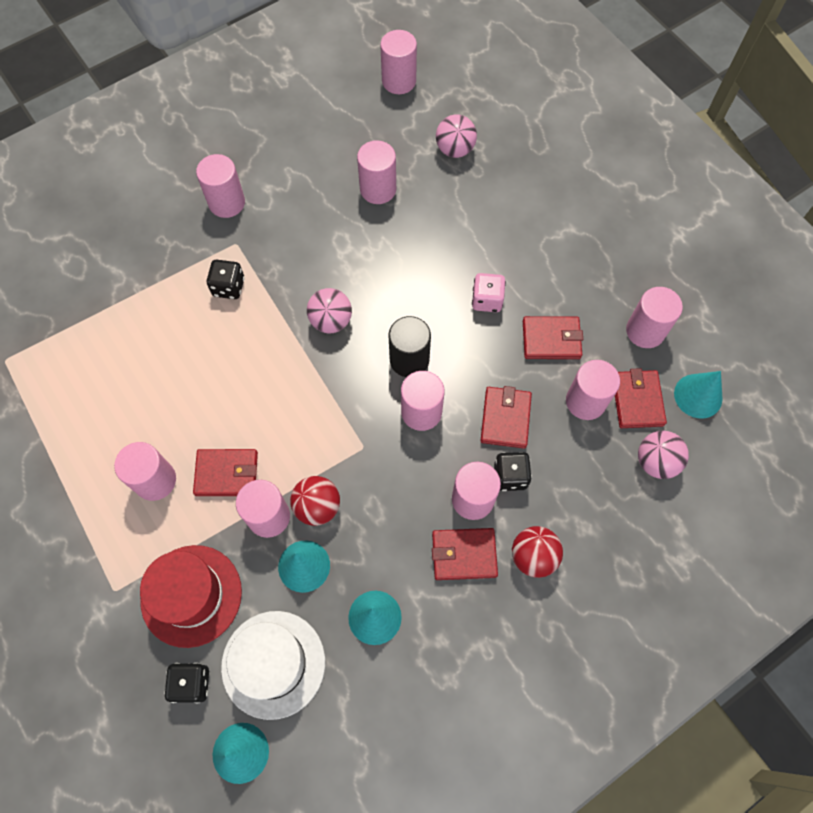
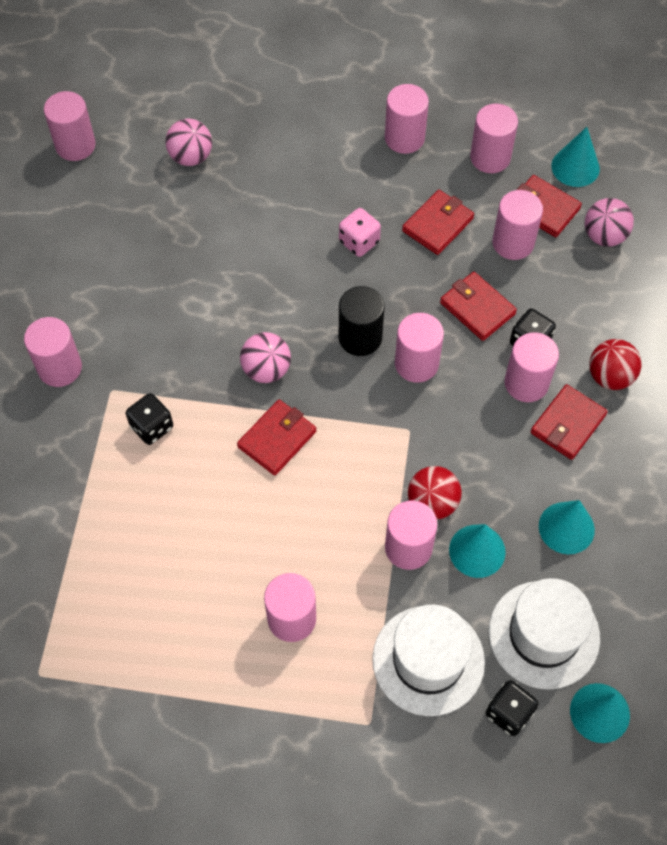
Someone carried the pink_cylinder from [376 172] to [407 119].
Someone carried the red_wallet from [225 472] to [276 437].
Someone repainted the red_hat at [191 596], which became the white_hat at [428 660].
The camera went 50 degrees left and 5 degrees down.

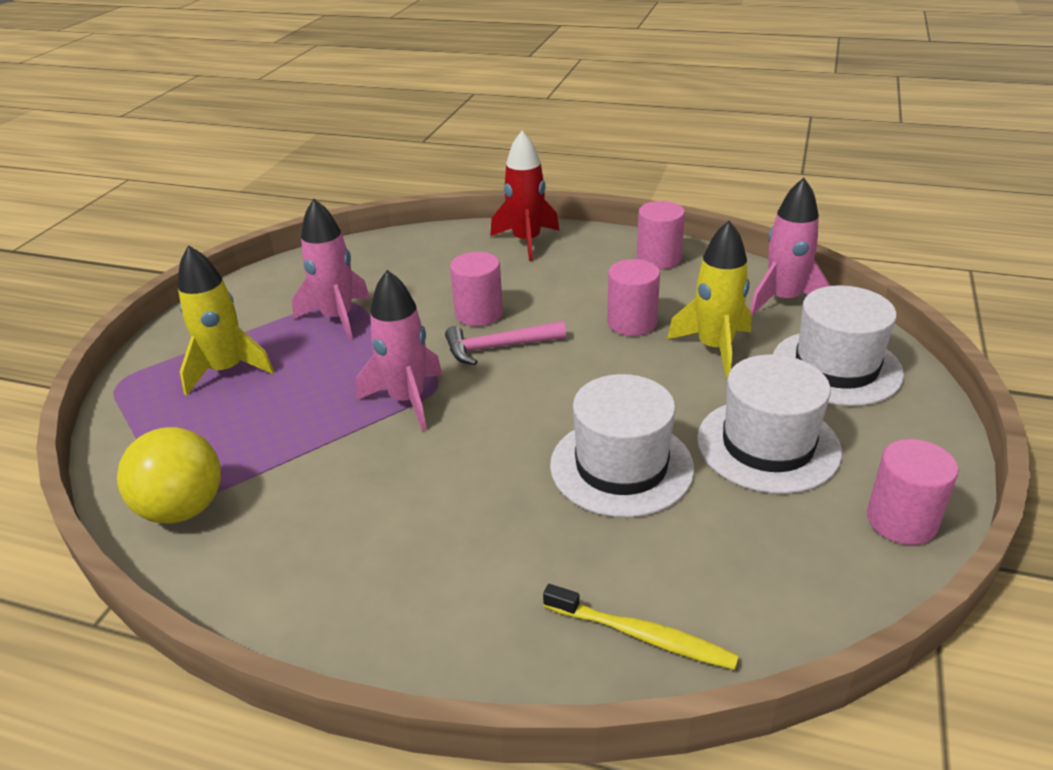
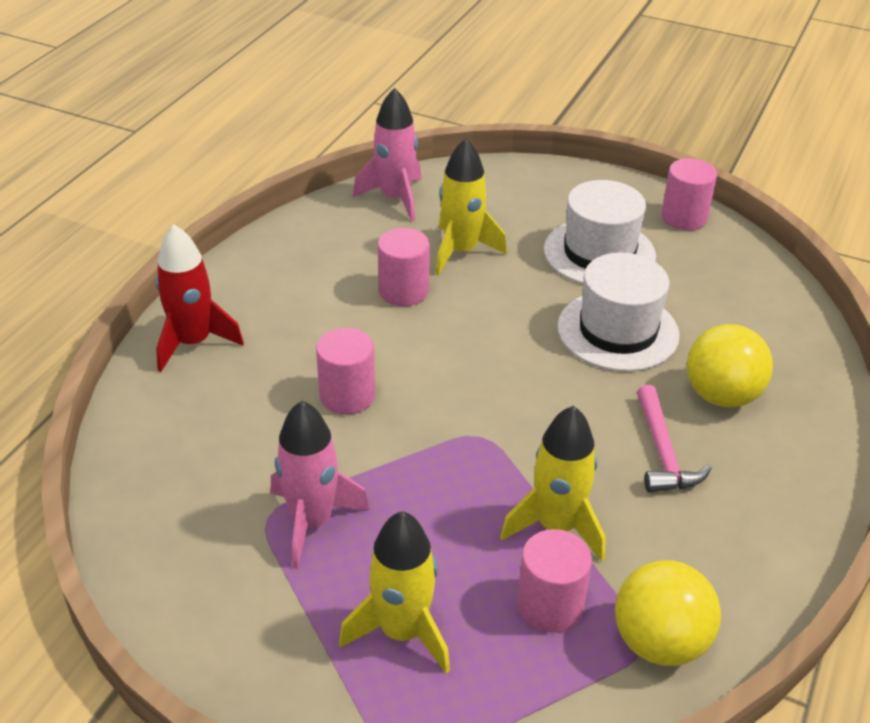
Someone carried the pink_cylinder from [661 235] to [554 581].
Someone took away the pink_rocket at [399 350].
Someone took away the white_hat at [838 345].
Someone carried the pink_hammer from [505 343] to [674 439].
Someone took away the yellow_toothbrush at [641 627].
Someone put down the yellow_ball at [730 365].
Someone put down the yellow_rocket at [552 483].
The camera went 85 degrees left and 5 degrees up.

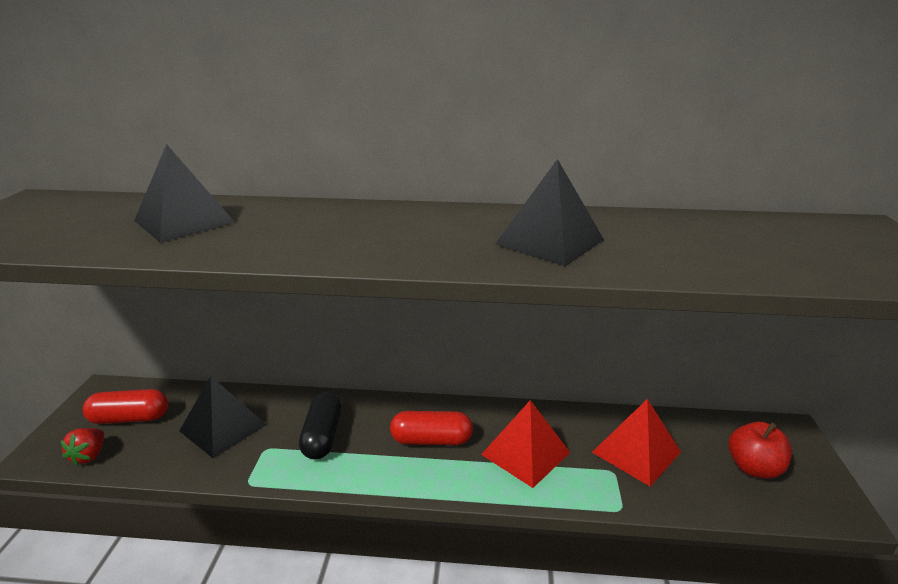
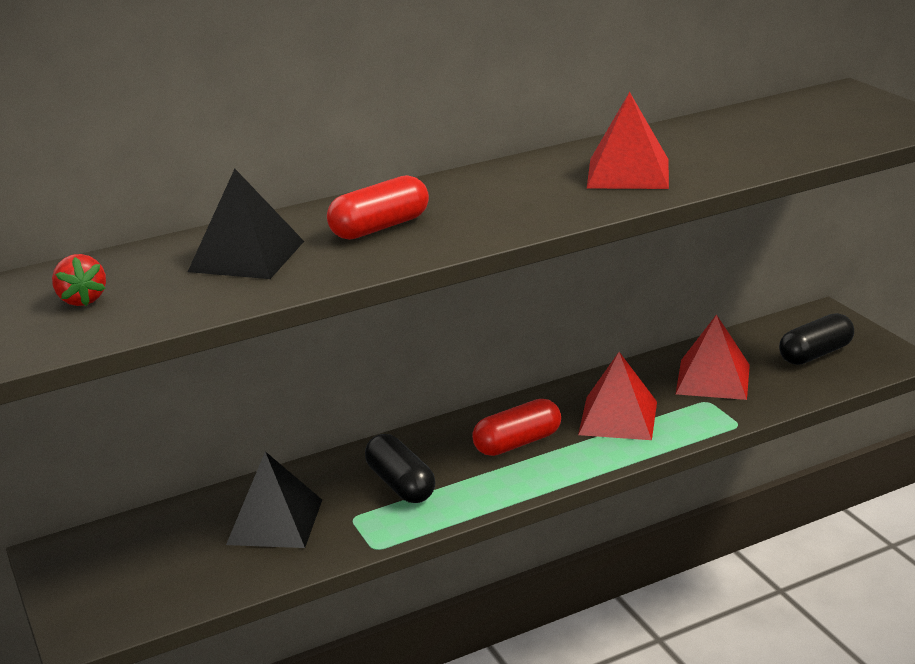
Someone repainted the black_pyramid at [549 212], which became the red_pyramid at [628 140].
Someone carried the red_capsule from [125 406] to [378 207].
Someone swapped the red_apple at [760 450] for the black_capsule at [816 339].
Someone carried the red_strawberry from [82 447] to [79 280].
The camera went 30 degrees left and 0 degrees up.

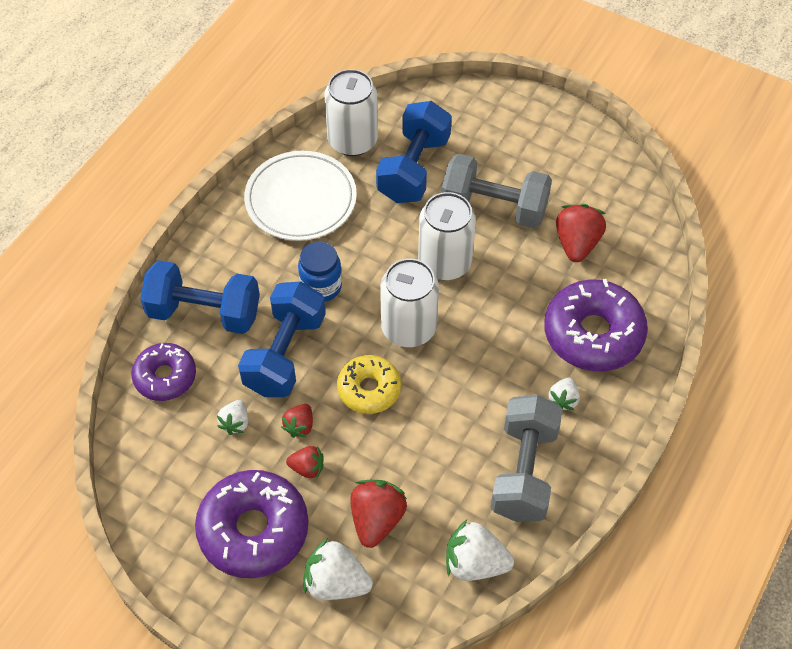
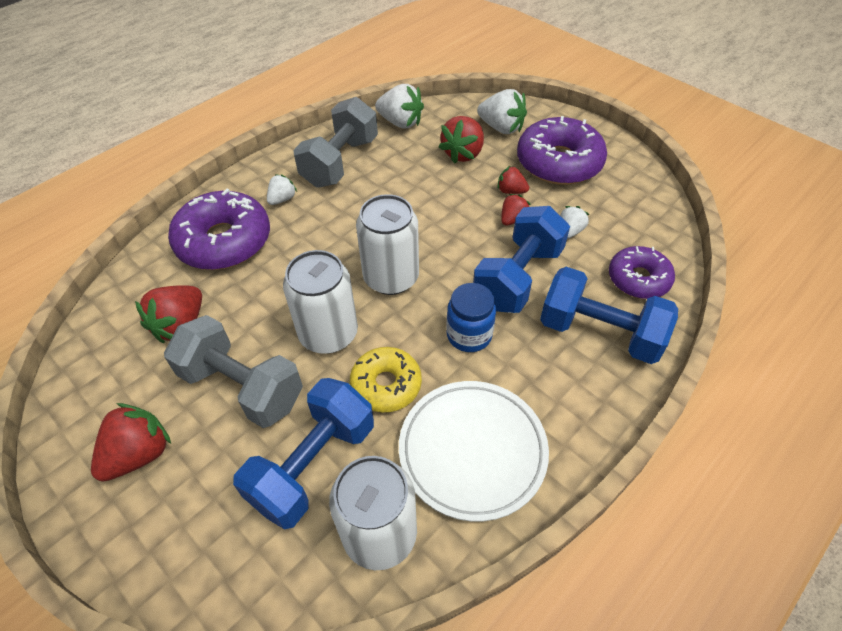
Someone carried the yellow_donut from [369 384] to [386 379].
Someone put down the red_strawberry at [131 442].
The camera went 165 degrees left and 5 degrees down.

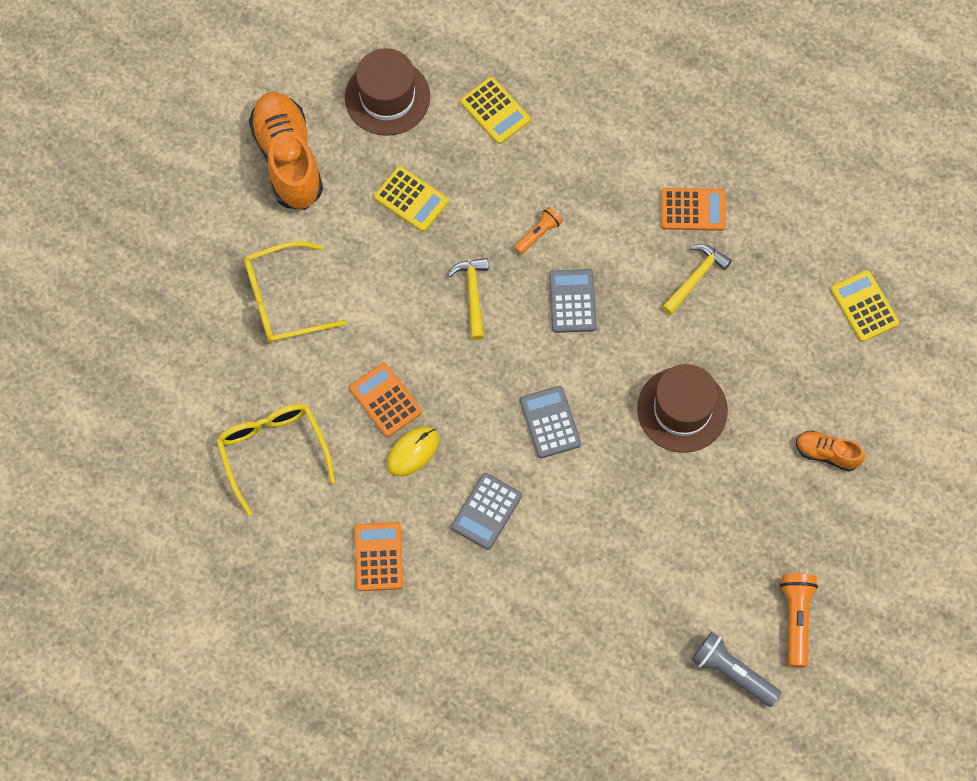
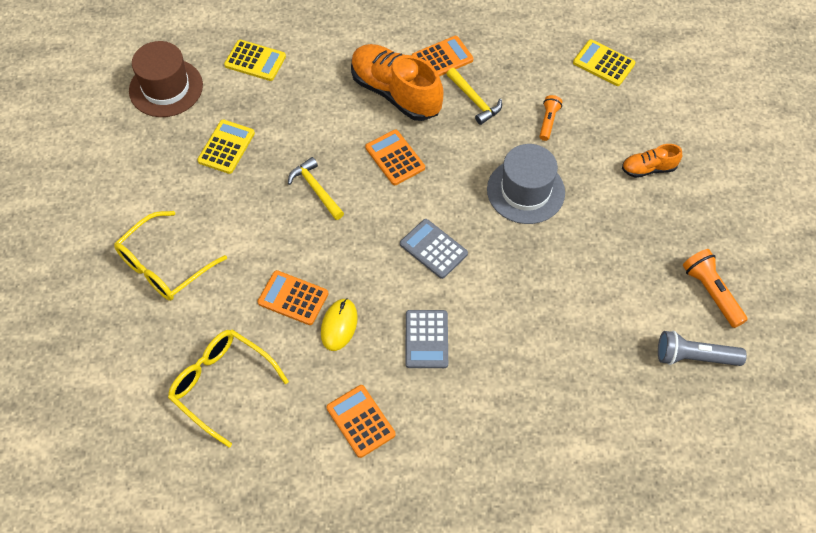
Someone carried the orange_shoe from [286 151] to [397 82].
Someone rotated the yellow_calculator at [411 199] by 75 degrees counterclockwise.
Someone carried the orange_flashlight from [538 230] to [550 118].
Someone rotated the yellow_hammer at [697 279] by 135 degrees clockwise.
Someone repainted the grey_calculator at [573 301], which became the orange_calculator at [395 157].
Someone repainted the brown_hat at [682 408], which became the grey_hat at [526 184].
The camera went 30 degrees left and 10 degrees down.

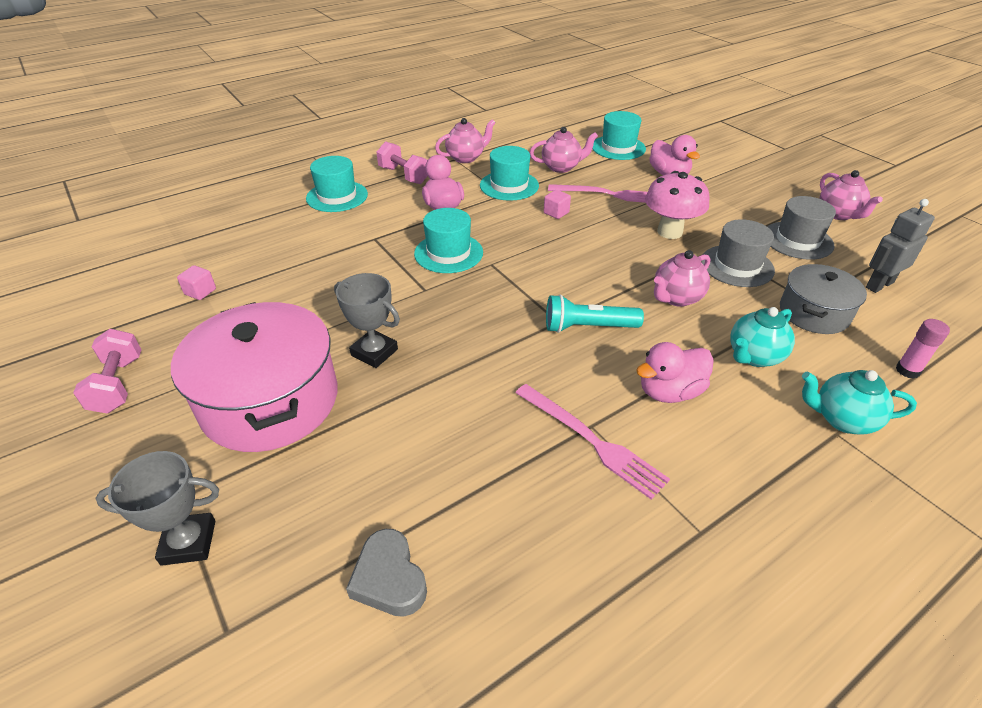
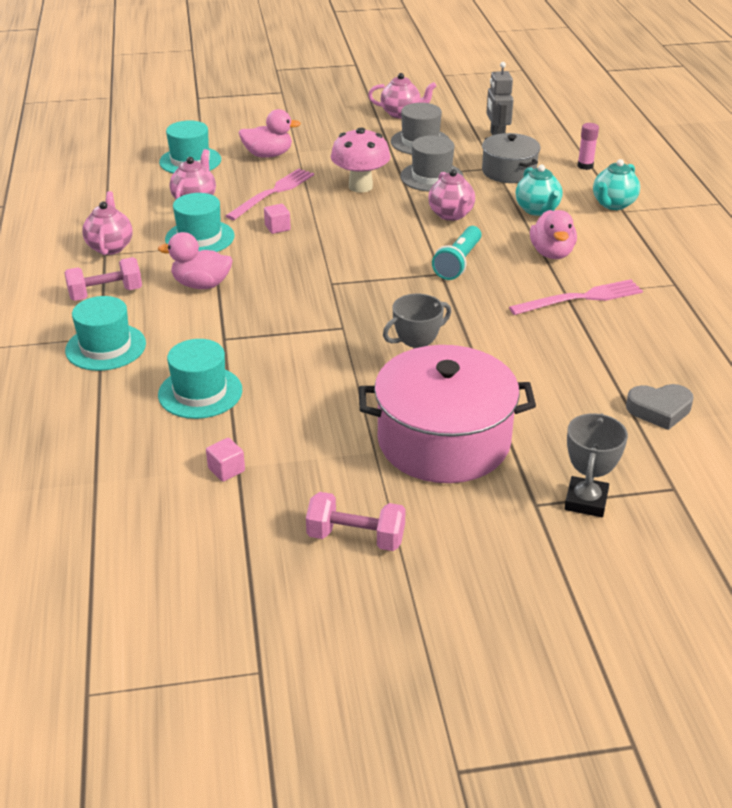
Someone carried the turquoise_hat from [448 240] to [200 379].
The camera went 65 degrees left and 5 degrees down.

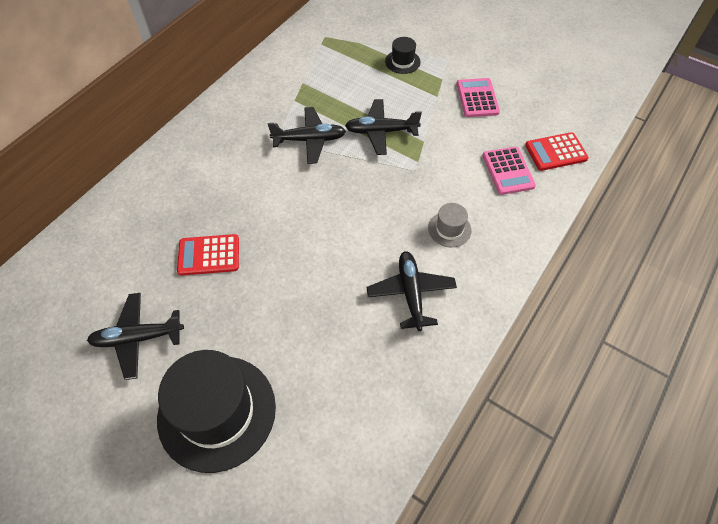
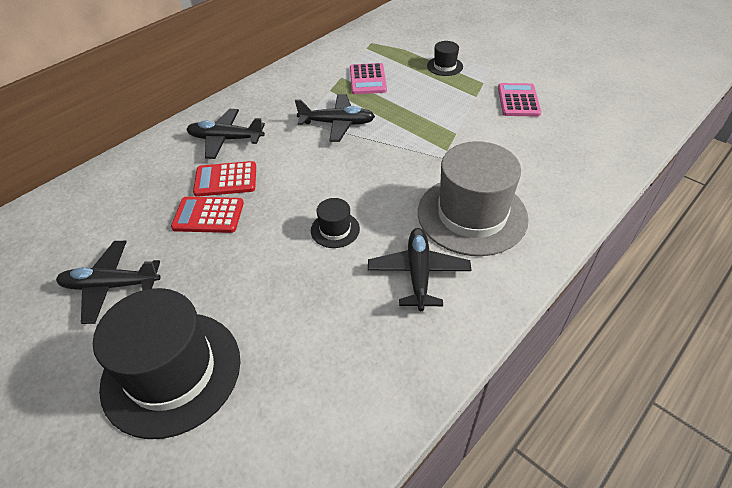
Someone carried the black_plane from [383 127] to [225 134].
Someone carried the red_calculator from [557 151] to [224 179].
Someone carried the pink_calculator from [509 171] to [368 78].
Someone scaled the grey_hat at [450 225] by 2.26.
Someone put down the black_hat at [335 223].
The camera went 10 degrees right and 10 degrees down.

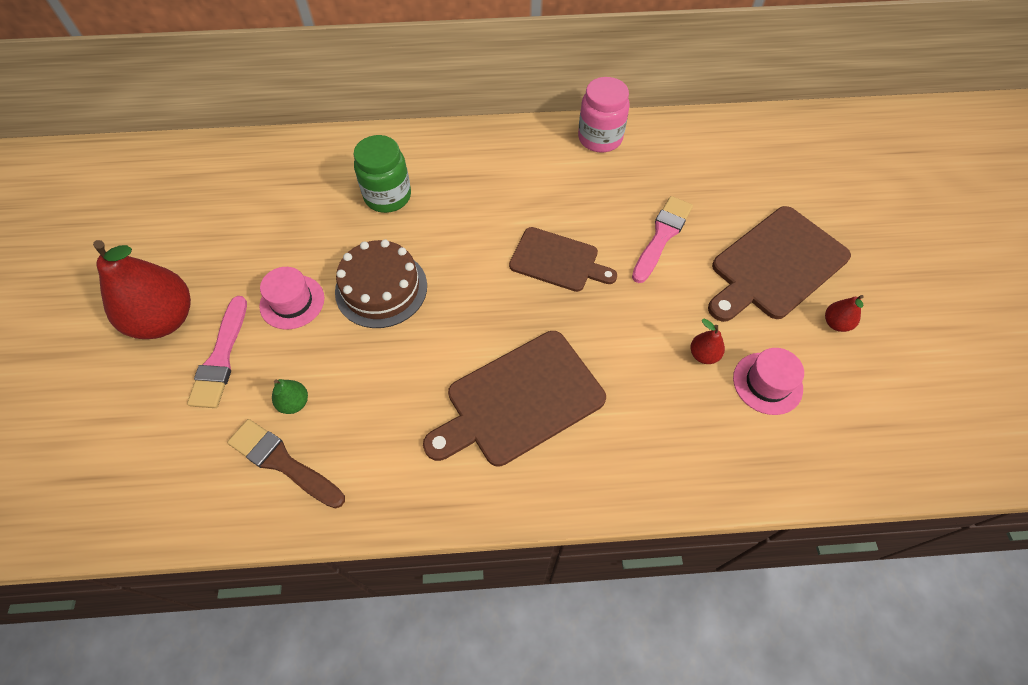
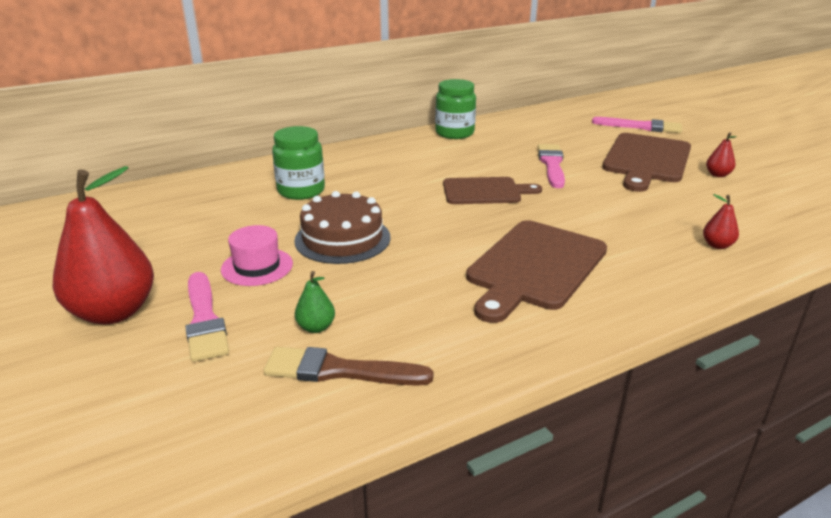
Someone repainted the pink_jar at [604 114], which became the green_jar at [455 109].
Someone carried the red_pear from [708 341] to [721 221].
Someone took away the pink_hat at [768 381].
Someone put down the pink_brush at [637 125].
The camera went 25 degrees left and 30 degrees down.

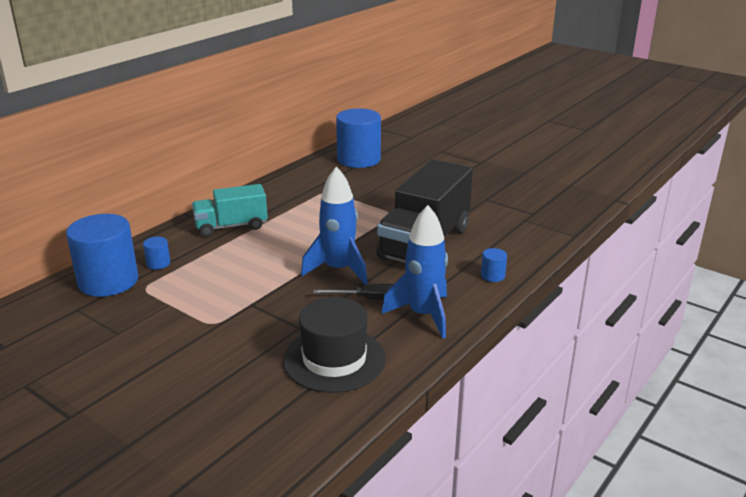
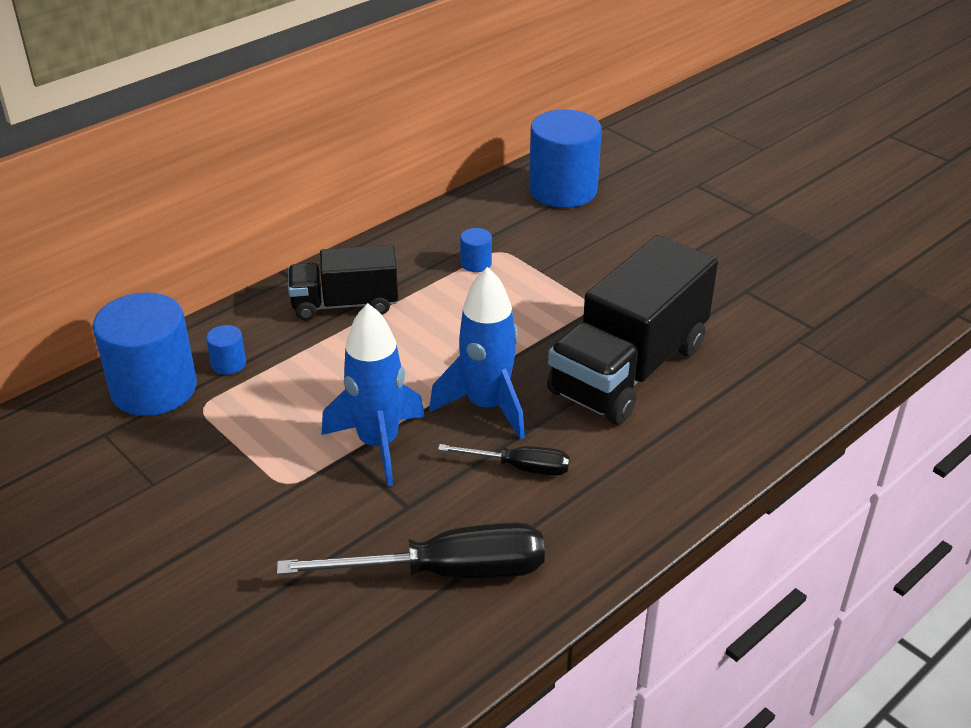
Someone repainted the turquoise_truck at [230 210], which became the black_truck at [343 282].
Someone carried the blue_rocket from [415 272] to [373 394].
Someone carried the blue_cylinder from [494 265] to [476 250].
Someone swapped the black_hat at [334 345] for the black_screwdriver at [411 550].
The camera went 10 degrees right and 10 degrees up.

